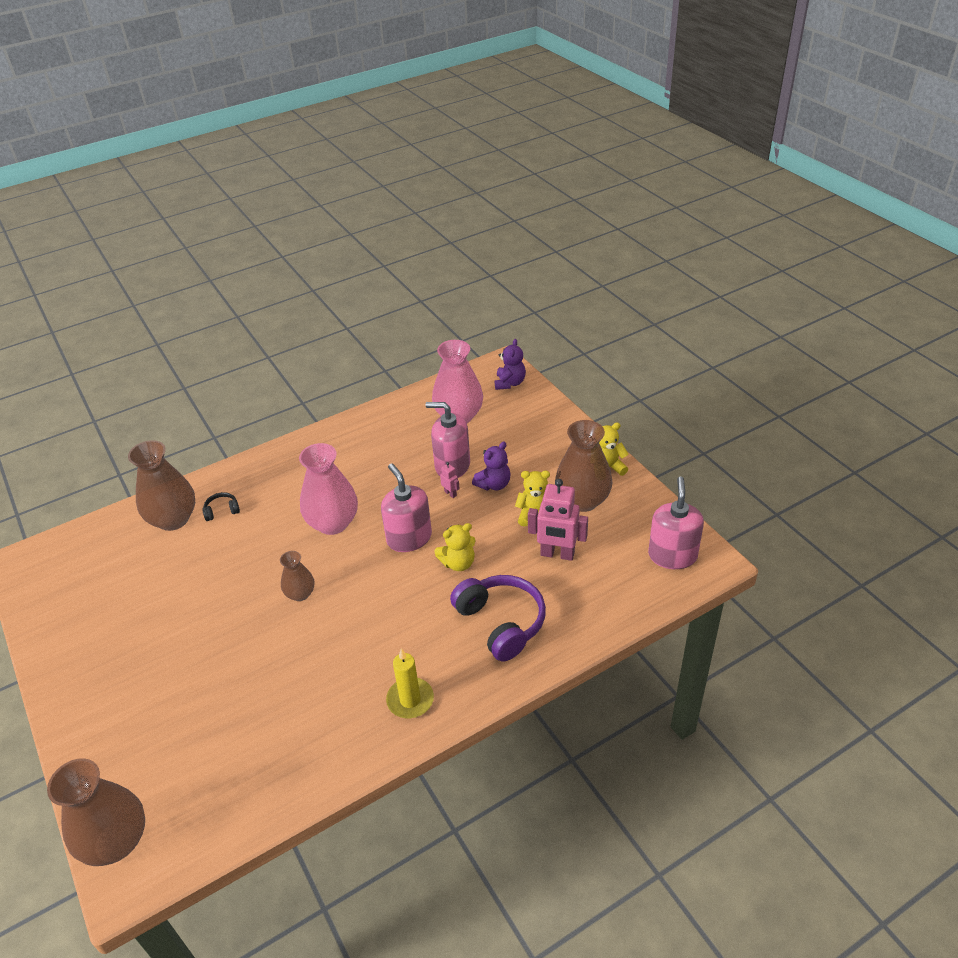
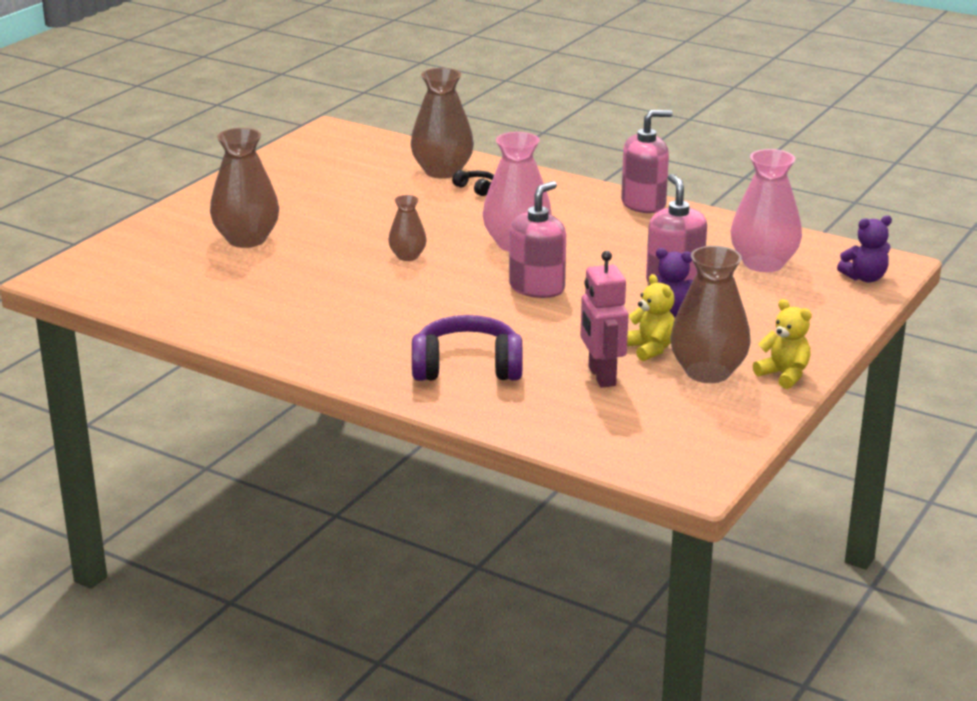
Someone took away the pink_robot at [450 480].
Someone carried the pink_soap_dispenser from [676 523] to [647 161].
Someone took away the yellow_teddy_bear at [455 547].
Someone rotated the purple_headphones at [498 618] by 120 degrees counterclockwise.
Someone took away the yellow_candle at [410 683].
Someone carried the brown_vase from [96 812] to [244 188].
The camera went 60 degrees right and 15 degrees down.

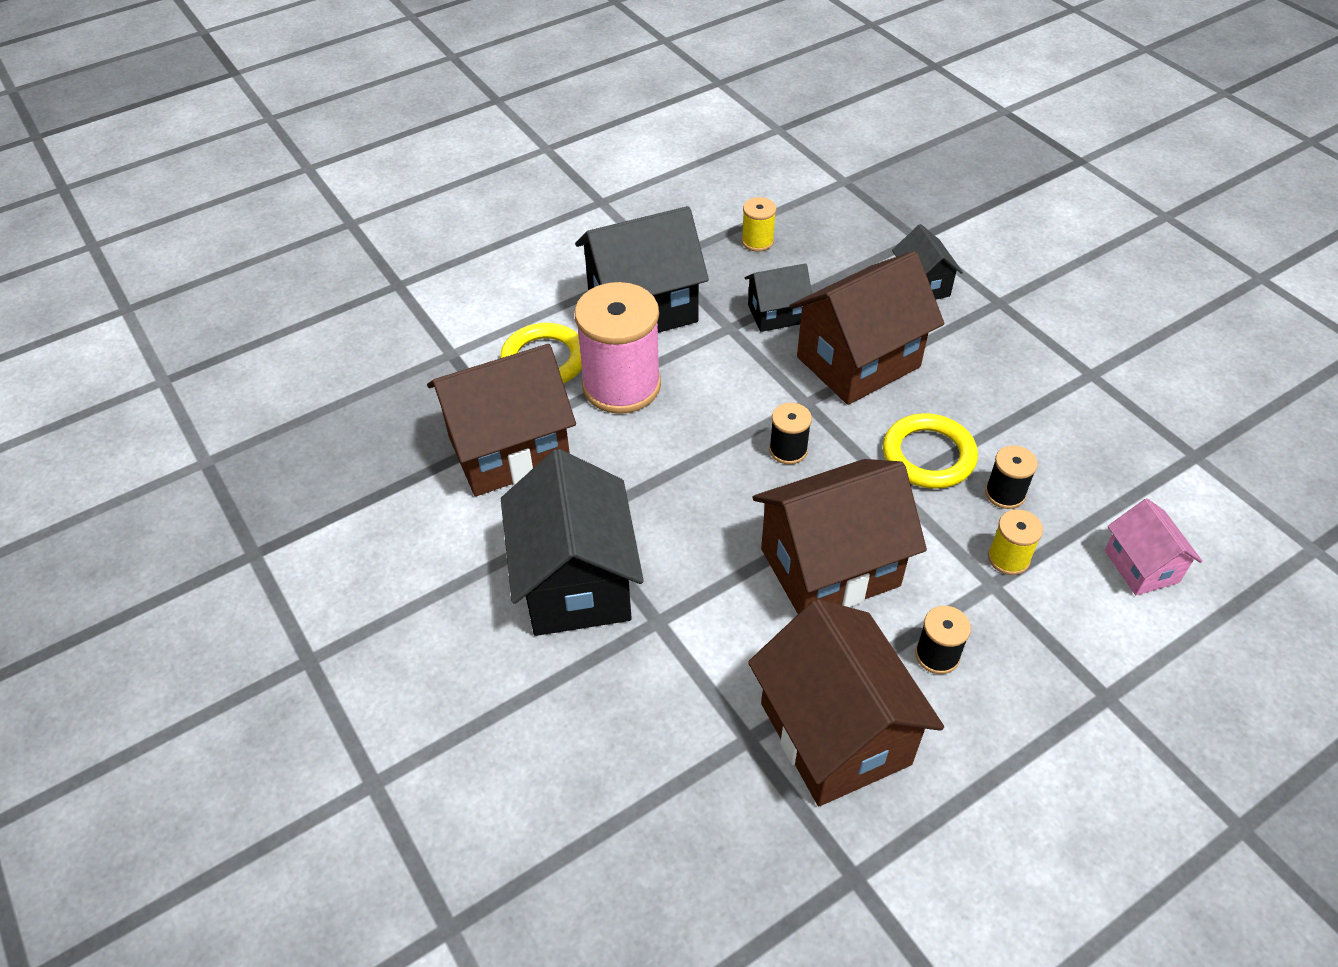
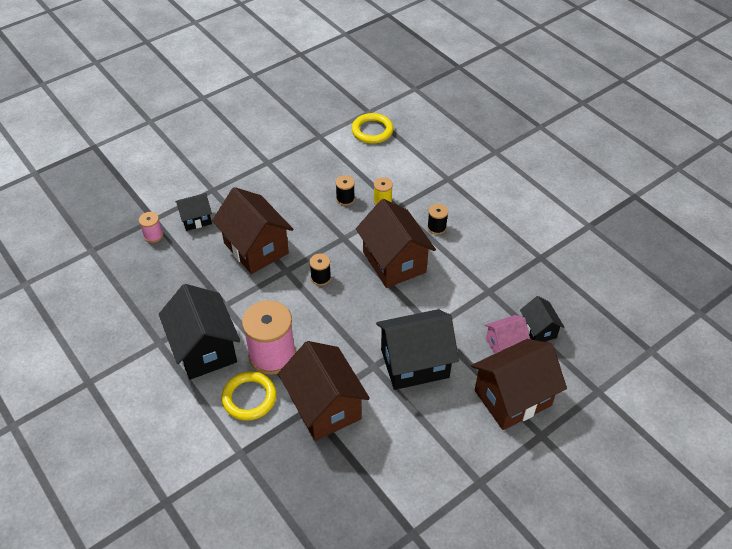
Someone took away the yellow_spool at [759 224].
Someone carried the black_house from [778 297] to [542 319].
Someone carried the yellow_ring from [930 451] to [372 128].
Someone carried the pink_house from [1153 546] to [507 334].
Someone carried the brown_house from [846 702] to [519 384].
Someone put down the pink_spool at [151 227].
The camera went 95 degrees left and 0 degrees up.

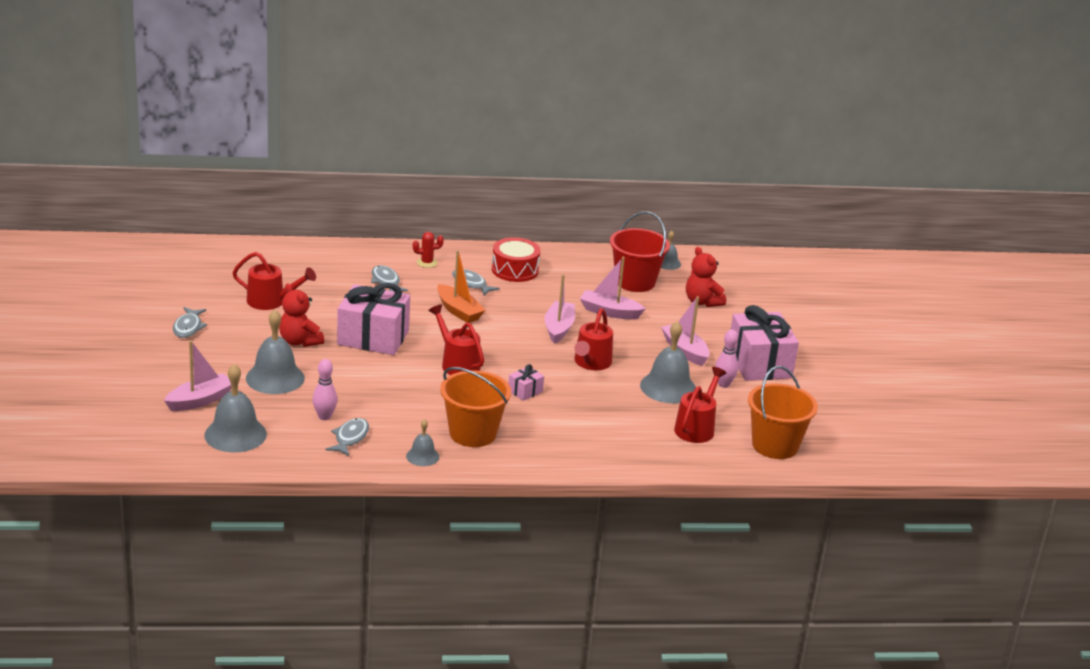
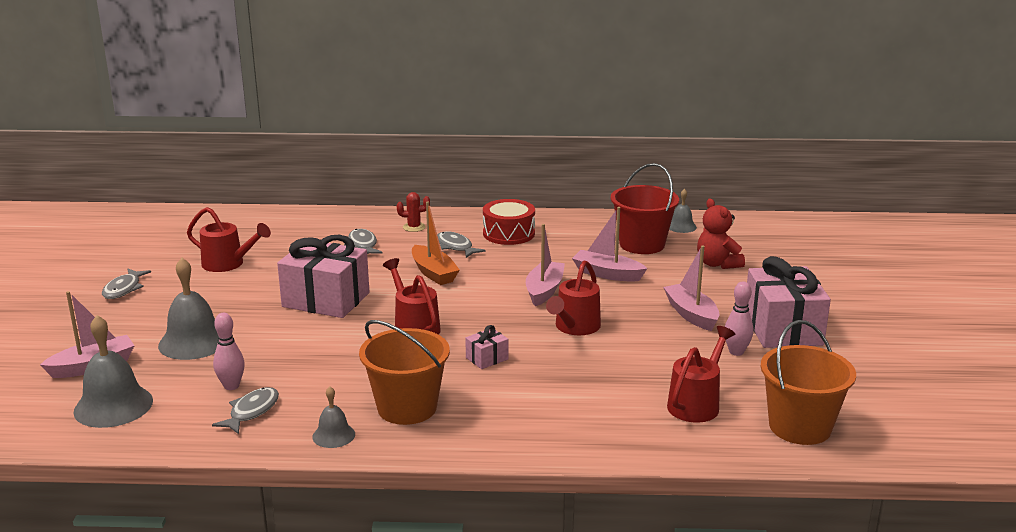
Someone took away the red_teddy_bear at [301 315].
Someone took away the grey_bell at [668 362].
The camera went 10 degrees right and 5 degrees down.

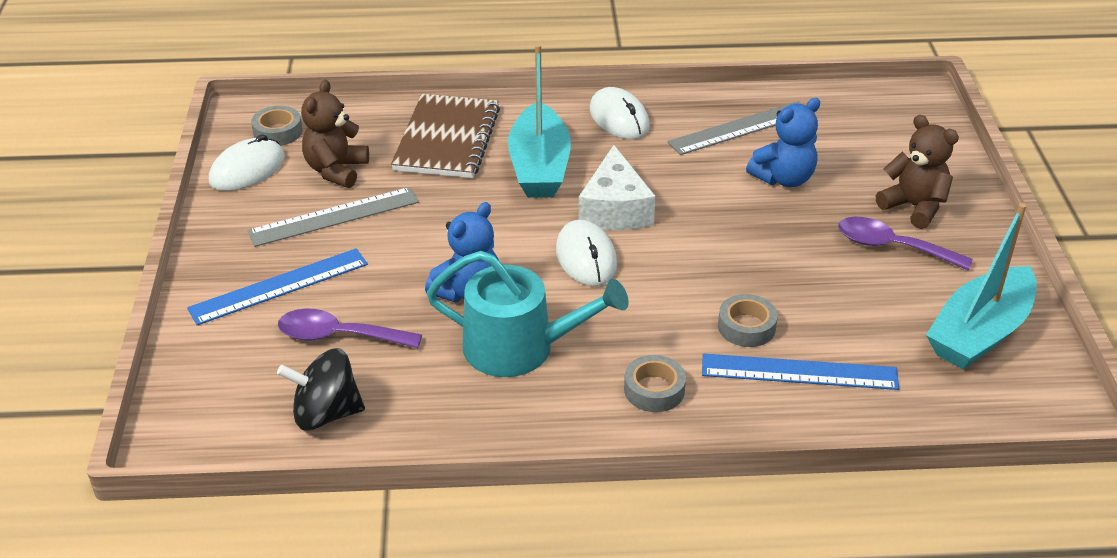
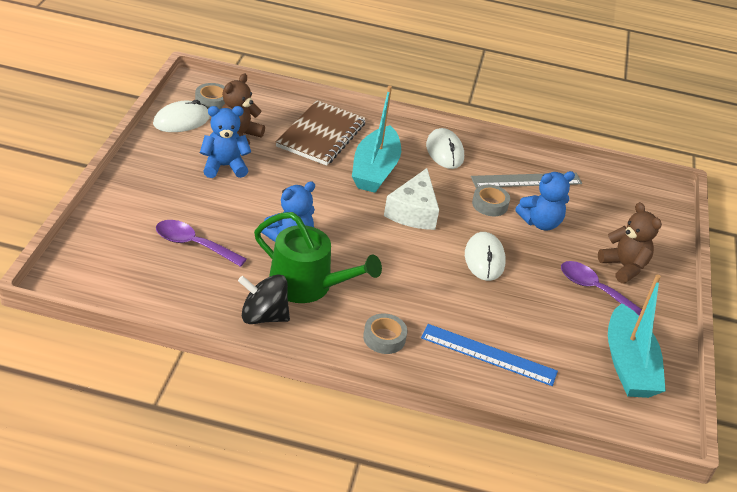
Someone swapped the grey_ruler at [333 217] for the blue_teddy_bear at [225 142].
Someone rotated the turquoise_boat at [981 286] by 60 degrees counterclockwise.
Someone carried the white_mouse from [586 253] to [485 256].
Someone took away the blue_ruler at [277 286].
Someone repainted the turquoise_watering_can at [528 314], which became the green_watering_can at [318 257].
Someone carried the grey_tape from [748 320] to [491 200].
Someone carried the black_spinning_top from [321 389] to [264 299].
The camera went 10 degrees right and 0 degrees up.

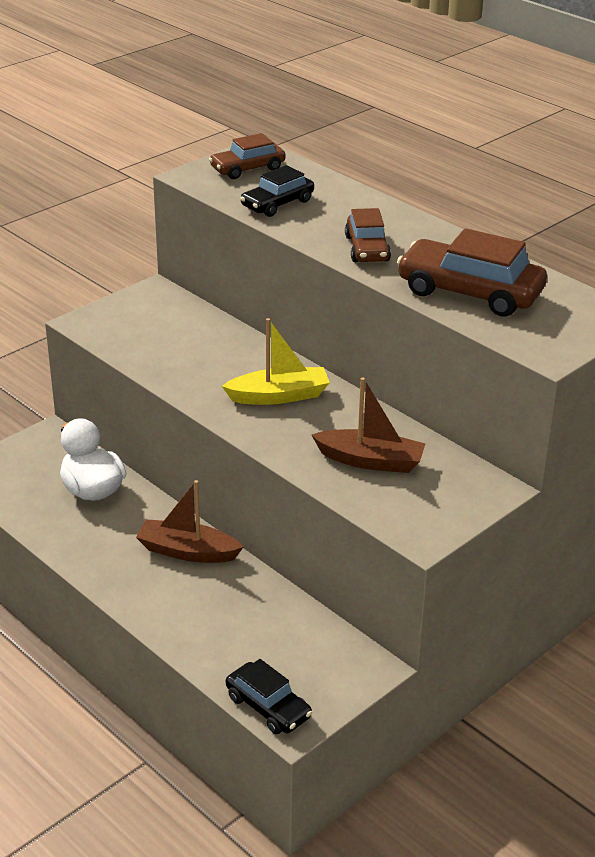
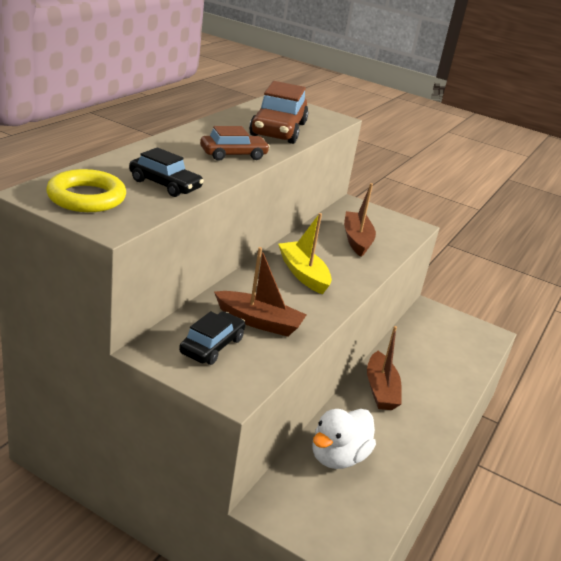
Someone swapped the brown_car at [247 156] for the yellow_ring at [86 190].
Someone carried the black_car from [269 696] to [212 338].
Someone put down the brown_boat at [260 292].
The camera went 110 degrees left and 5 degrees down.

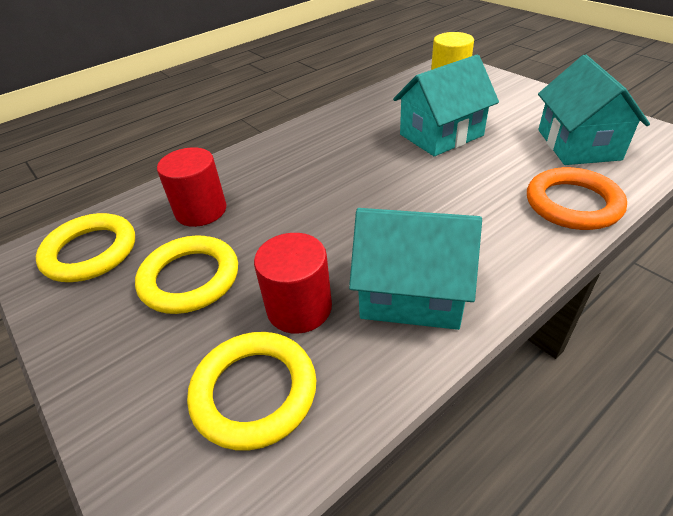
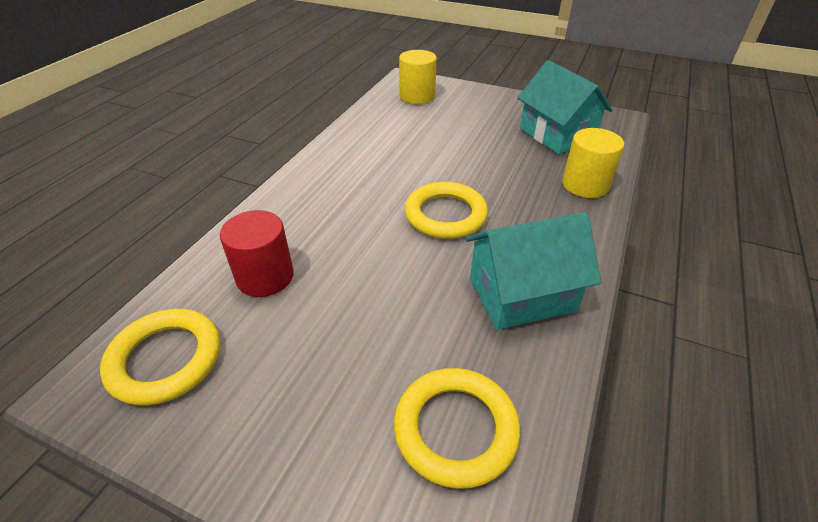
Someone took away the turquoise_house at [446 105].
Someone swapped the orange_ring at [577 198] for the yellow_cylinder at [593 163].
Someone took away the red_cylinder at [293 283].
Someone carried the yellow_ring from [186 275] to [446 210].
The camera went 30 degrees left and 0 degrees up.

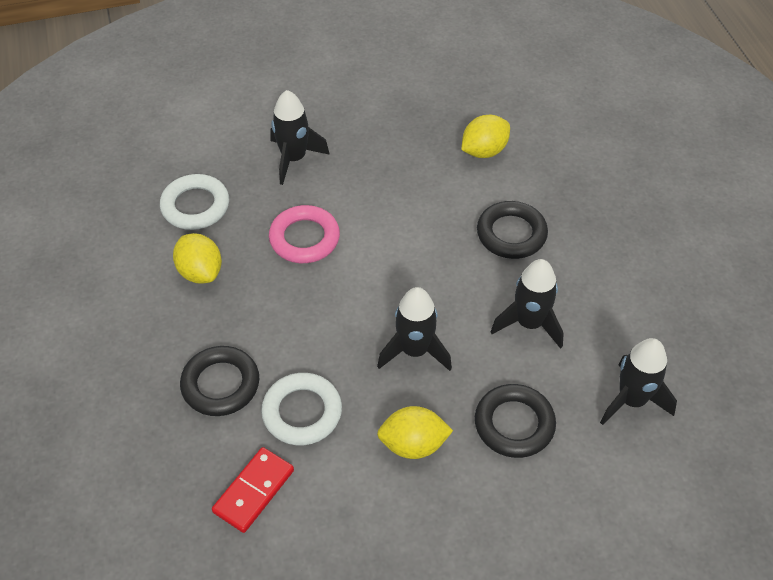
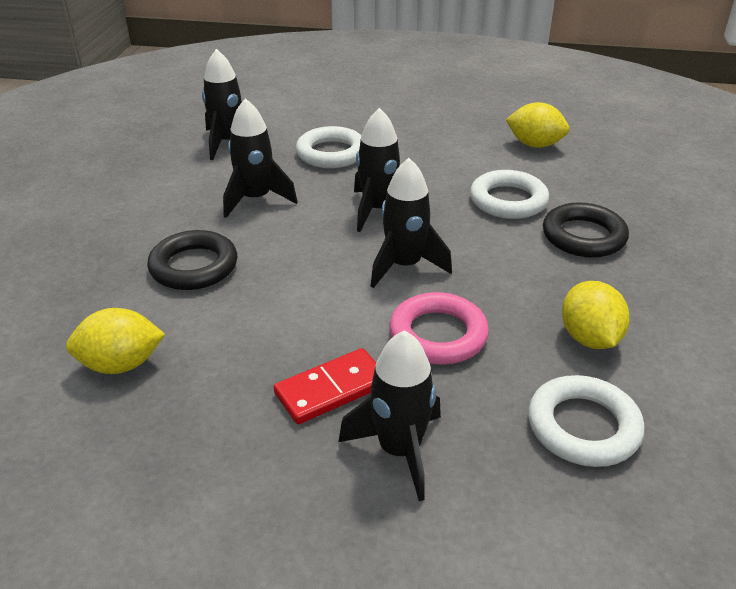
Someone repainted the black_ring at [515 421], which became the white_ring at [329 147].
Someone carried the yellow_lemon from [415 432] to [538 125].
Someone carried the red_domino from [253 490] to [325 386].
Someone put down the black_rocket at [411 223].
The camera went 155 degrees left and 15 degrees down.

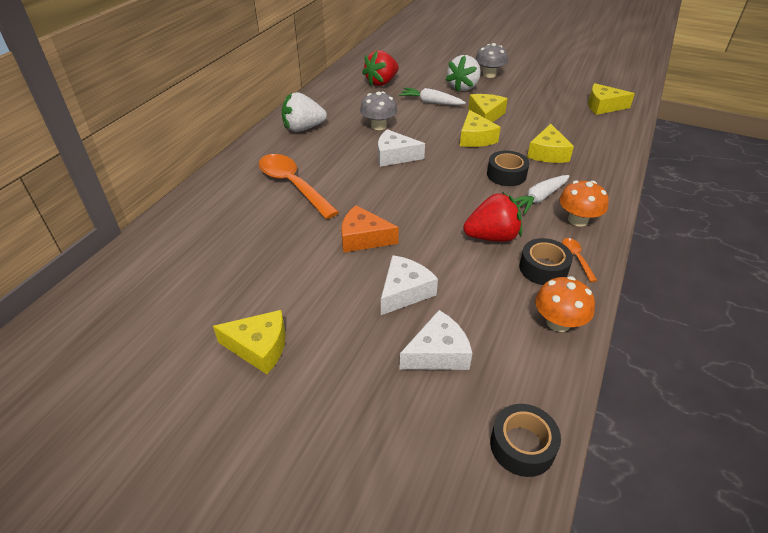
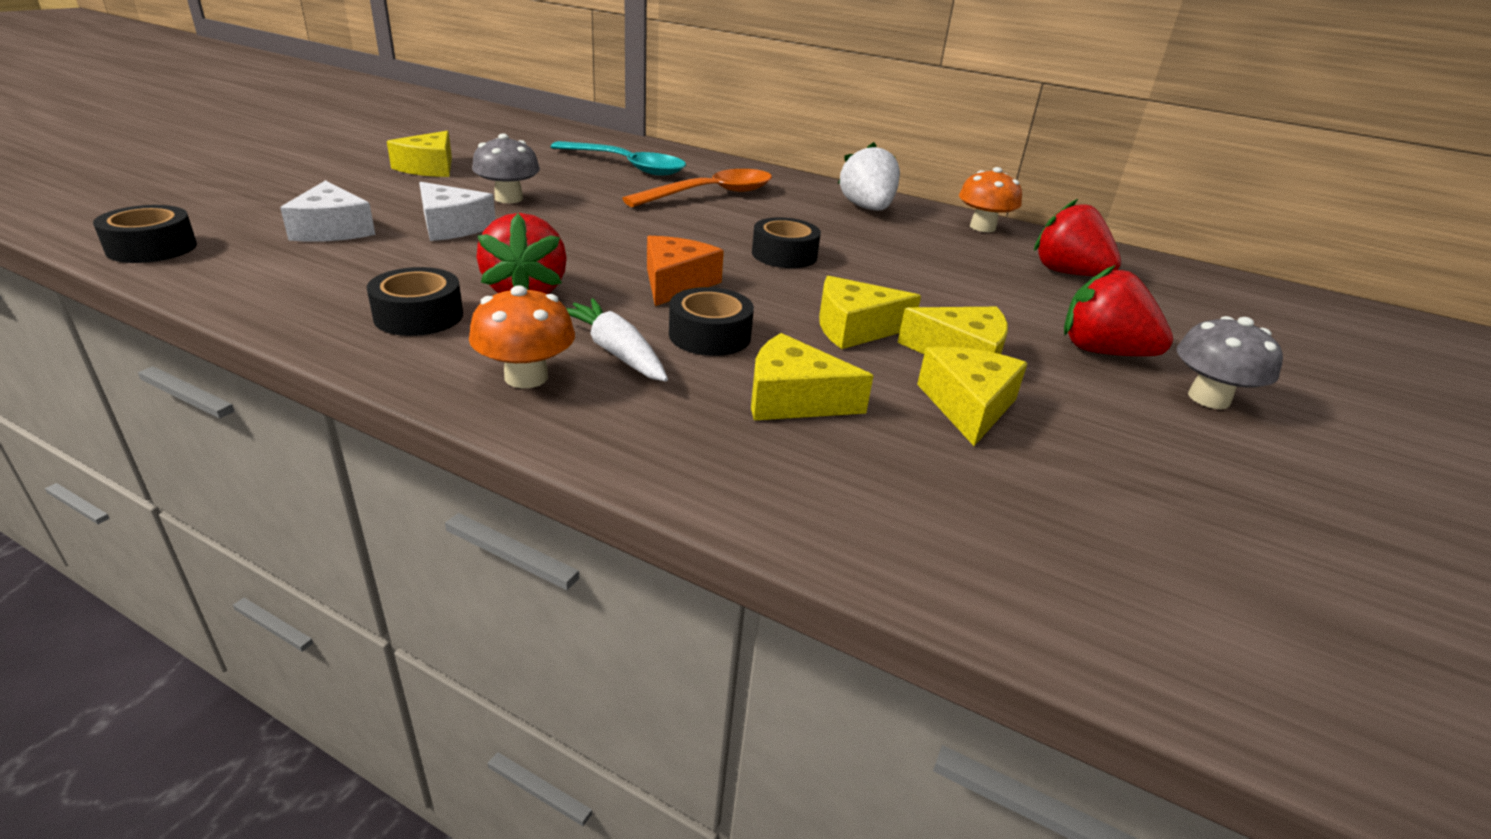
Someone repainted the white_strawberry at [463 73], which became the red_strawberry at [1118 310].
Someone carried the yellow_cheese from [611 99] to [972 396].
Someone took away the white_carrot at [432 96].
Someone carried the grey_mushroom from [378 110] to [506 168].
Someone swapped the white_cheese at [401 148] for the black_tape at [786 242].
Someone carried the orange_cheese from [370 229] to [685 271].
Someone took away the orange_spoon at [579 260].
Someone carried the orange_mushroom from [565 304] to [990 199].
Someone put down the turquoise_spoon at [618 158].
The camera went 90 degrees right and 10 degrees down.

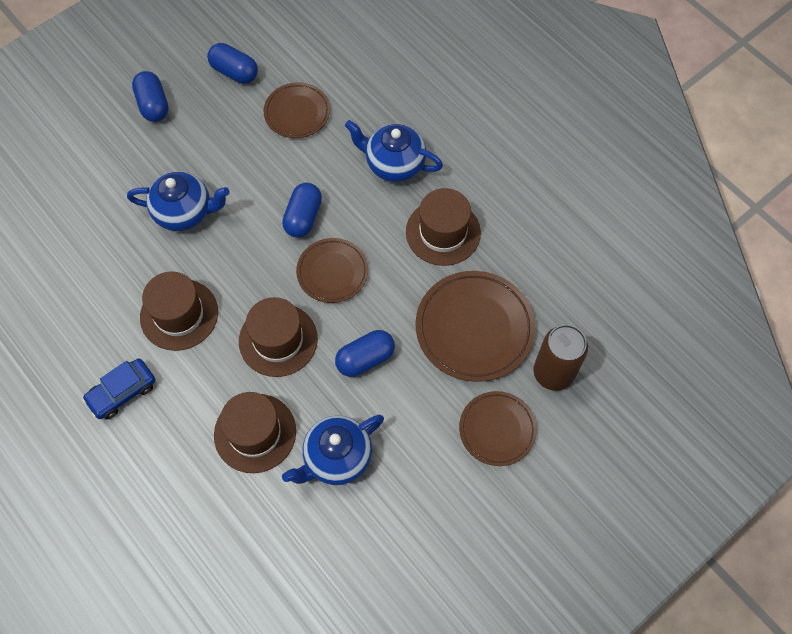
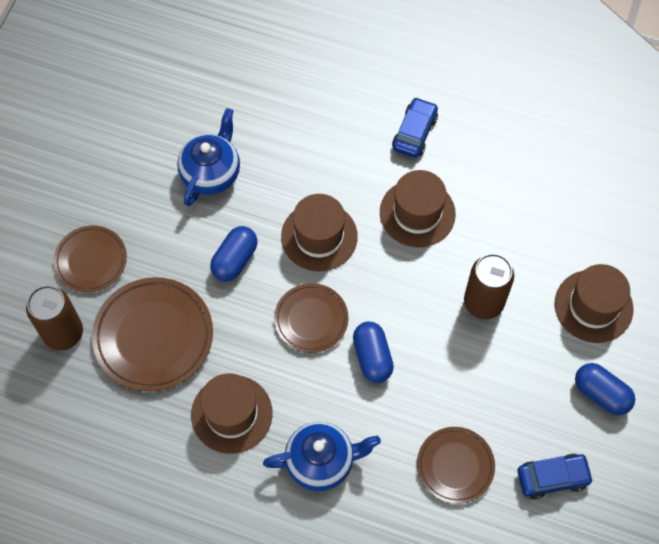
Someone swapped the blue_capsule at [232 63] for the blue_car at [556 476].
Someone swapped the blue_teapot at [178 201] for the brown_can at [489 286].
Someone carried the brown_hat from [255 432] to [594 303].
The camera went 150 degrees right and 0 degrees up.

